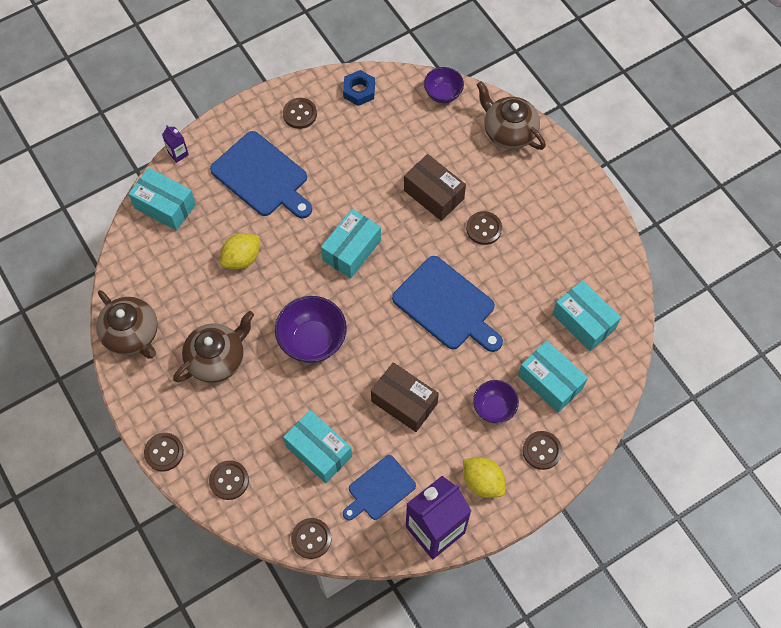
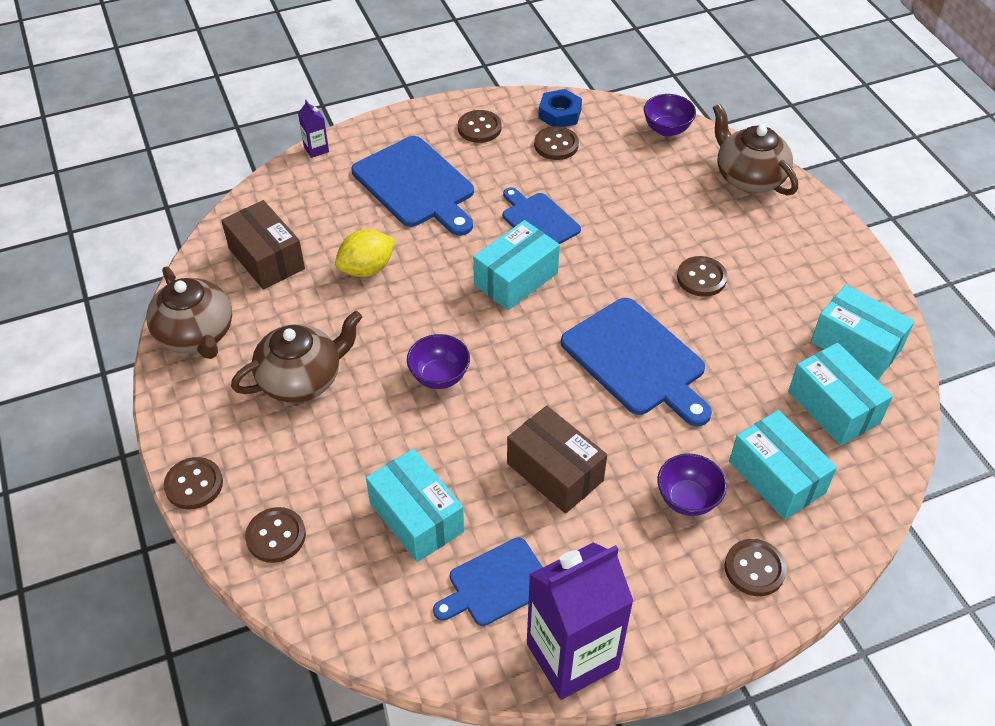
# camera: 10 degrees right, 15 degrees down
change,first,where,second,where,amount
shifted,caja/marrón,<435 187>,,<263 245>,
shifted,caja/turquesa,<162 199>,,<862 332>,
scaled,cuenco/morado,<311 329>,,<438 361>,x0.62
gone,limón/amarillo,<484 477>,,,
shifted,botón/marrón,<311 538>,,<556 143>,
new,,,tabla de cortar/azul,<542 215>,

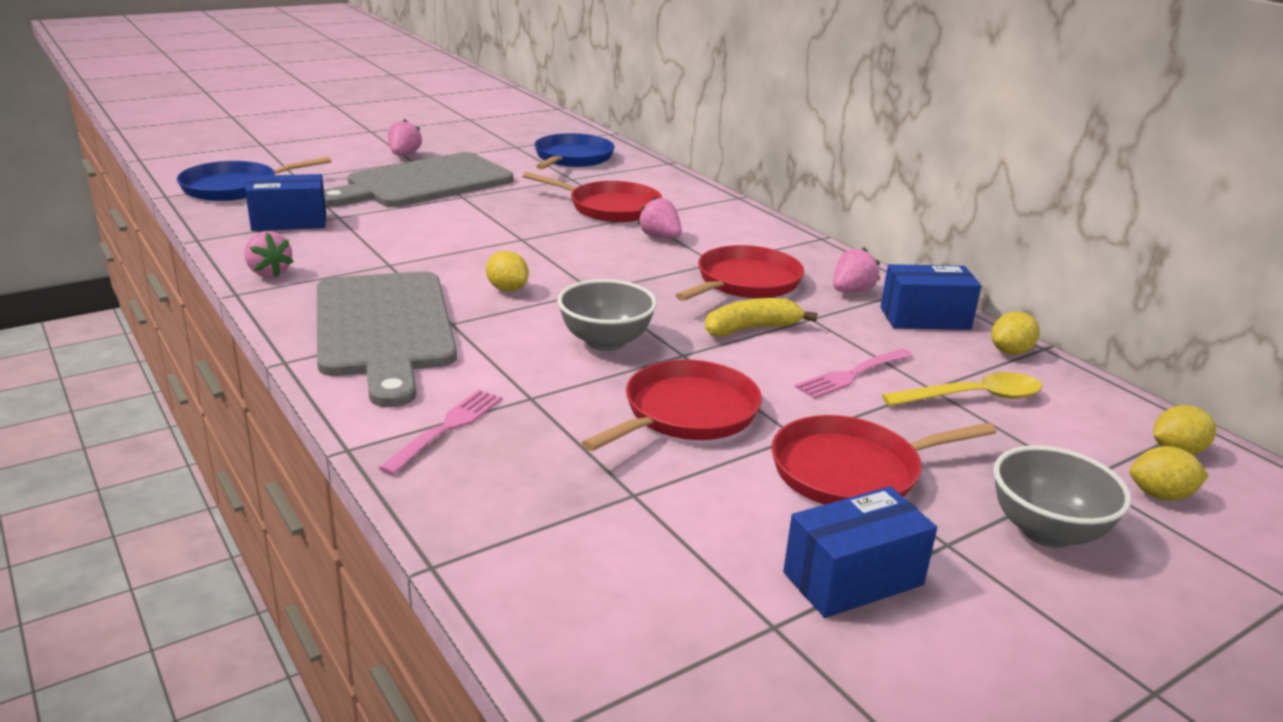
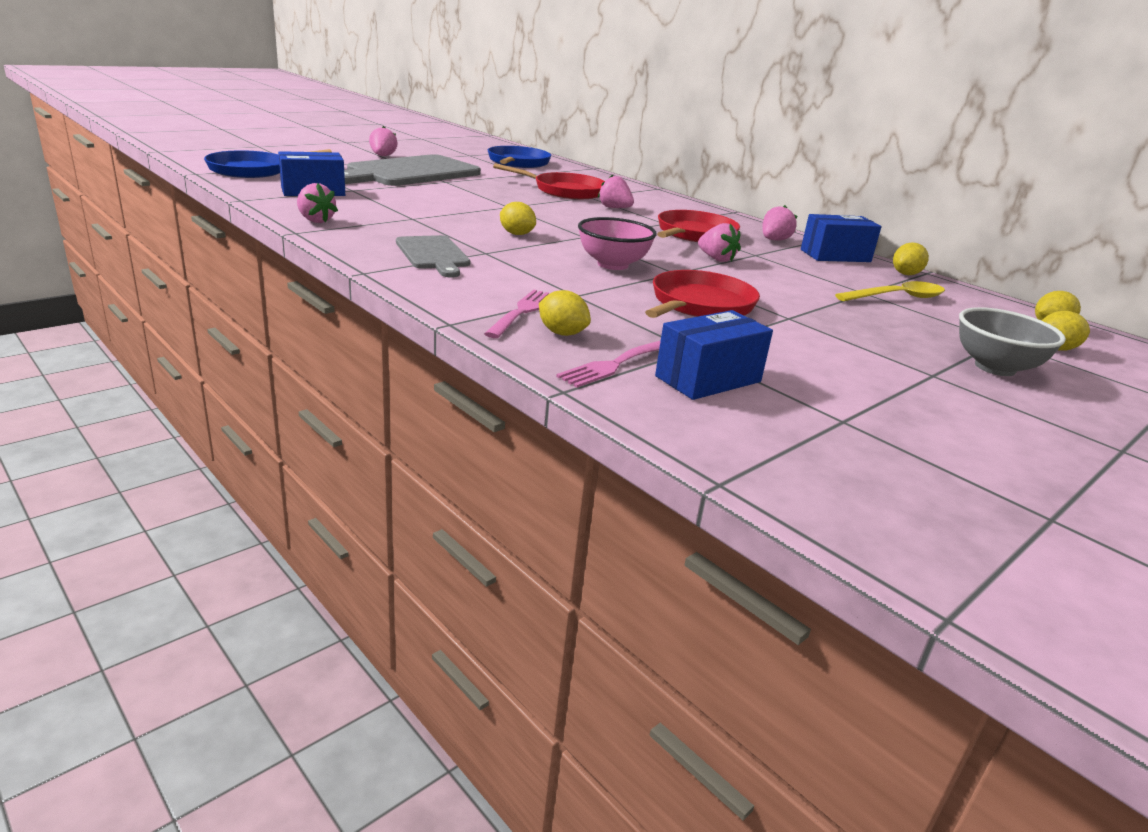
# camera: 10 degrees left, 0 degrees up
change,first,where,second,where,amount
scaled,tabla de cortar/gris,<387 339>,,<433 256>,x0.53
repainted,cuenco/gris,<607 315>,cuenco/rosa,<617 243>,
swapped,plátano/amarillo,<761 317>,fresa/rosa,<719 242>,
shifted,tenedor/rosa,<854 373>,,<608 364>,
gone,sartén/rojo,<883 460>,,,
shifted,caja/azul,<860 552>,,<714 355>,
new,,,limón/amarillo,<565 313>,

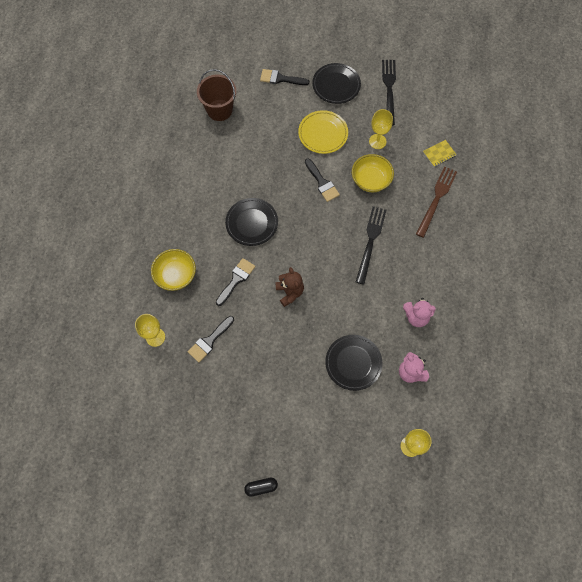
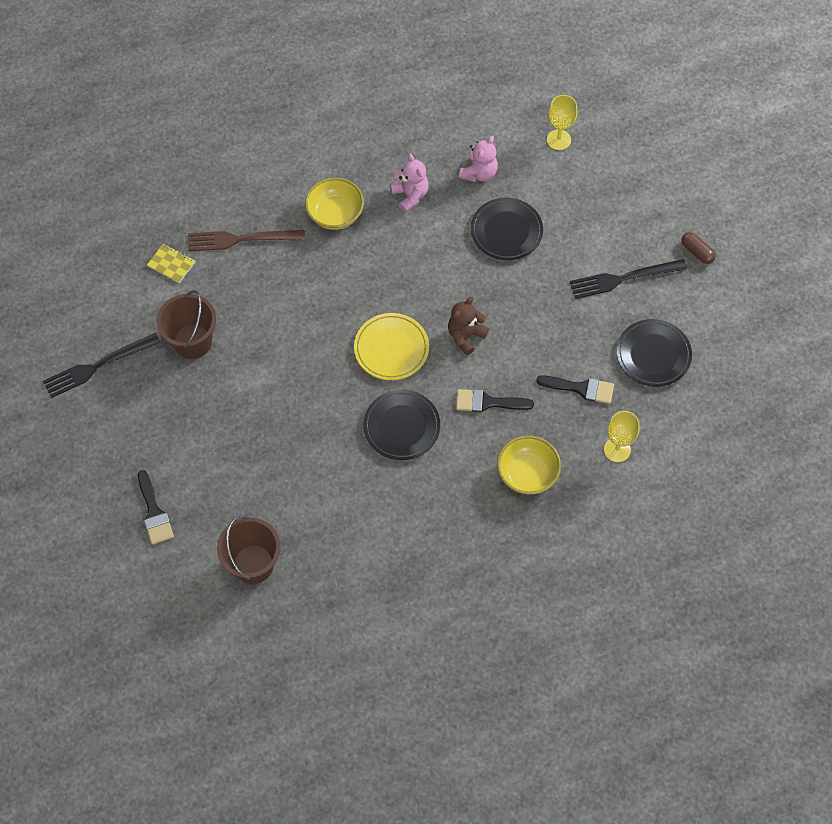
# camera: 120 degrees left, 5 degrees down
change,first,where,second,where,amount
shifted,plato/negro,<336 83>,,<654 353>,
swapped,copa/amarillo,<381 129>,balde/marrón,<186 324>,
shifted,plato/amarillo,<323 132>,,<391 346>,
shifted,cuenco/amarillo,<373 173>,,<334 203>,
gone,pincel/negro,<322 180>,,,
shifted,tenedor/negro,<371 245>,,<628 279>,
repainted,cápsula/negro,<261 487>,cápsula/marrón,<698 248>,

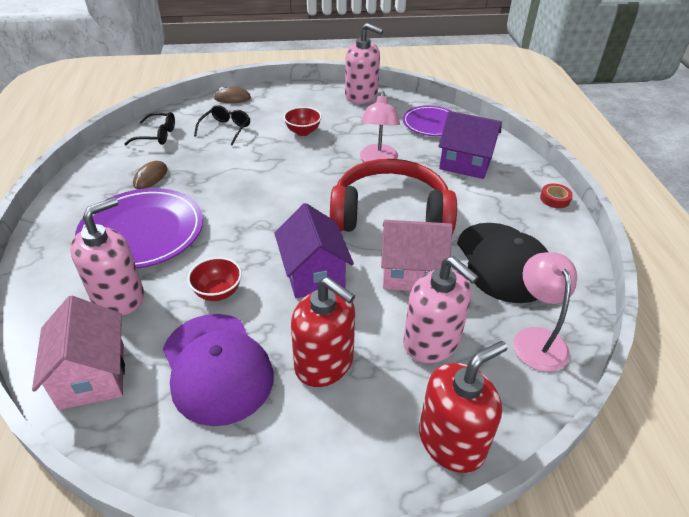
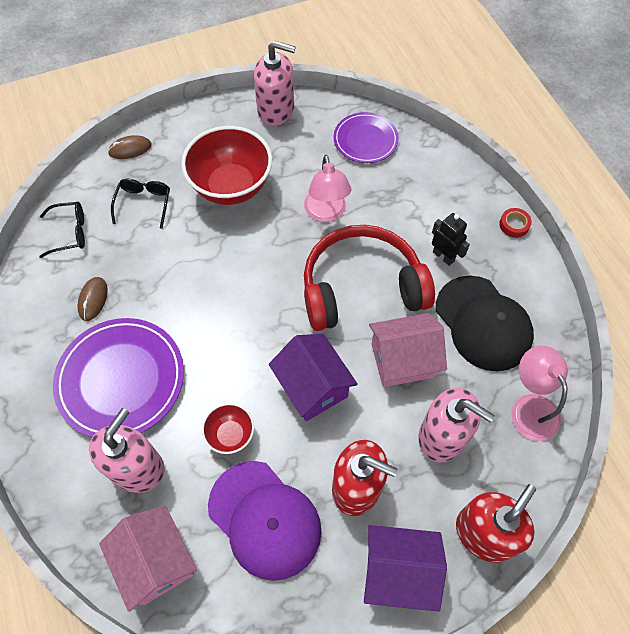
# camera: 15 degrees left, 20 degrees up
change,first,where,second,where,amount
scaled,cuenco/rojo,<303 121>,,<226 165>,x2.04
shifted,casa/morado,<470 145>,,<405 568>,
new,,,robot/negro,<451 239>,

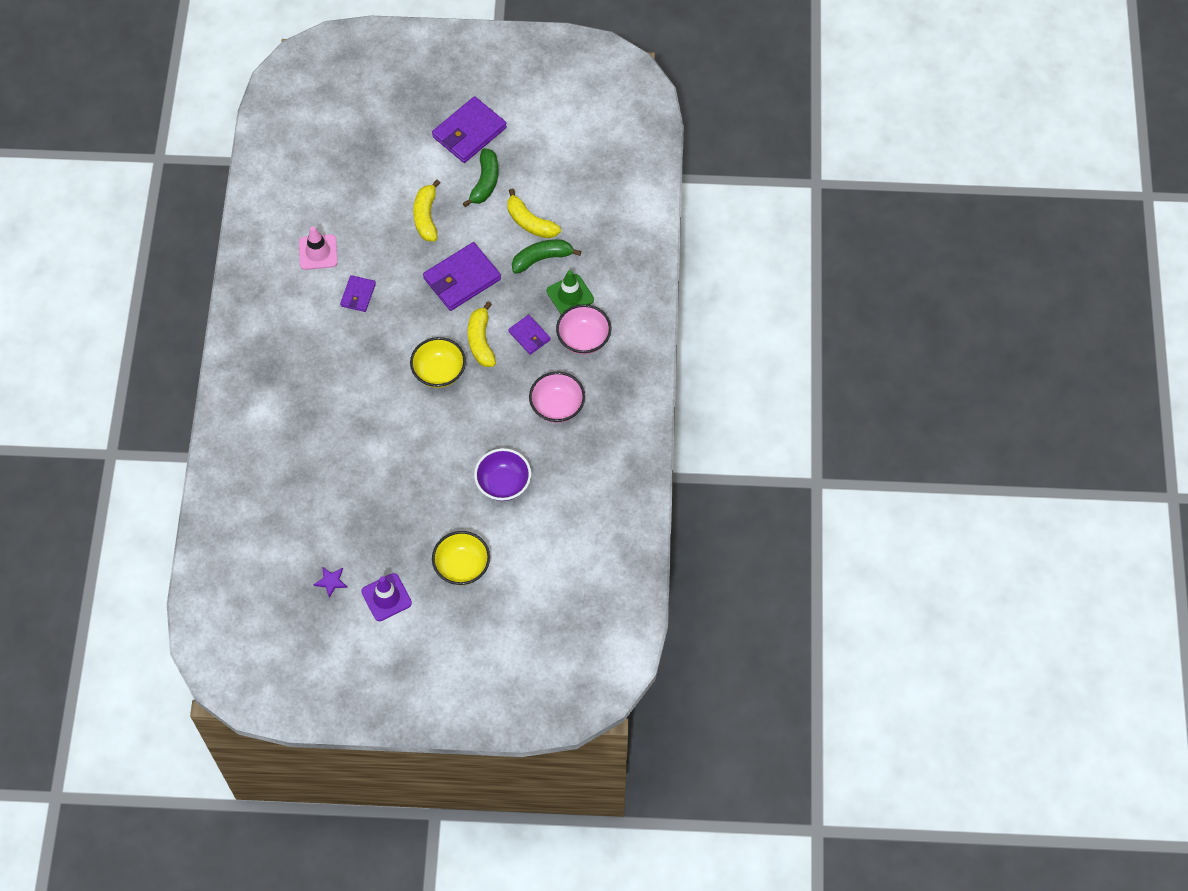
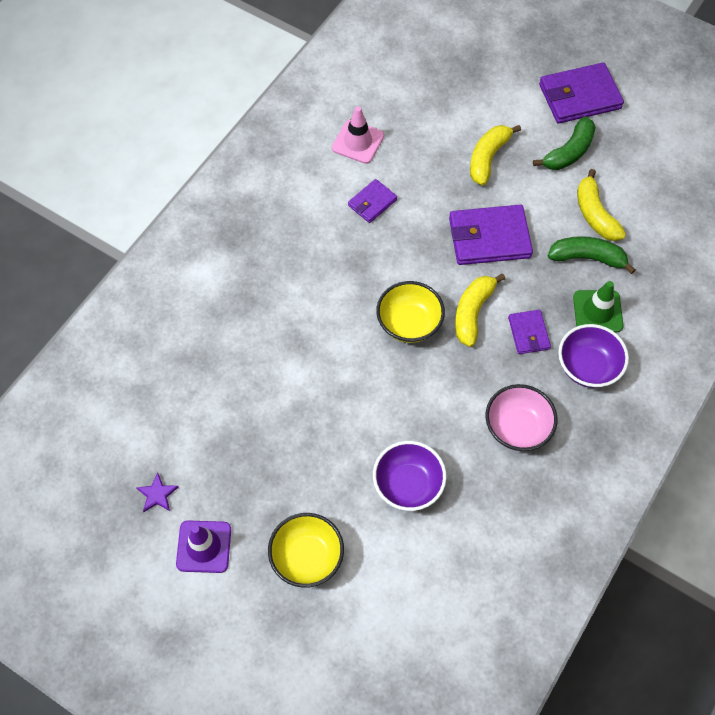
# camera: 30 degrees right, 0 degrees up
change,first,where,second,where,amount
repainted,cuenco/rosa,<583 329>,cuenco/morado,<593 356>,

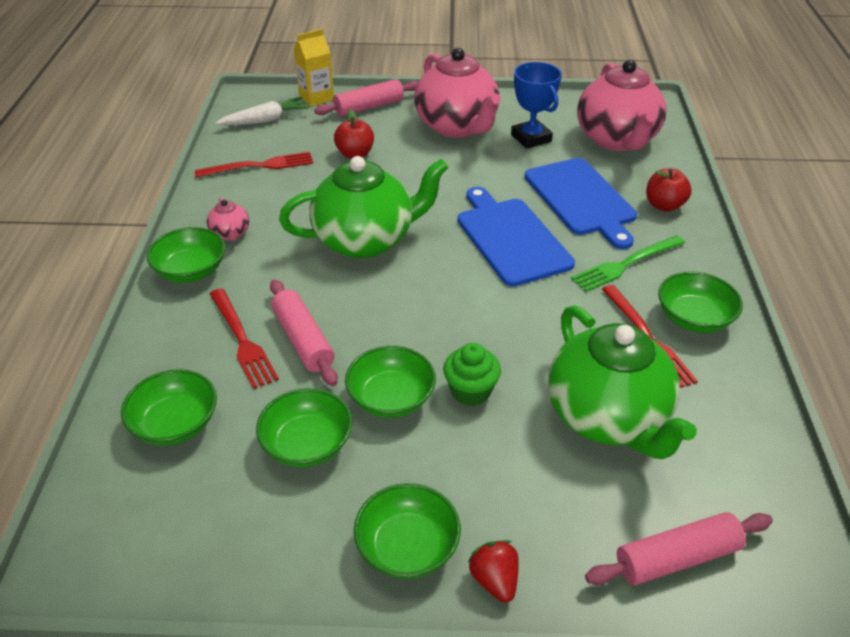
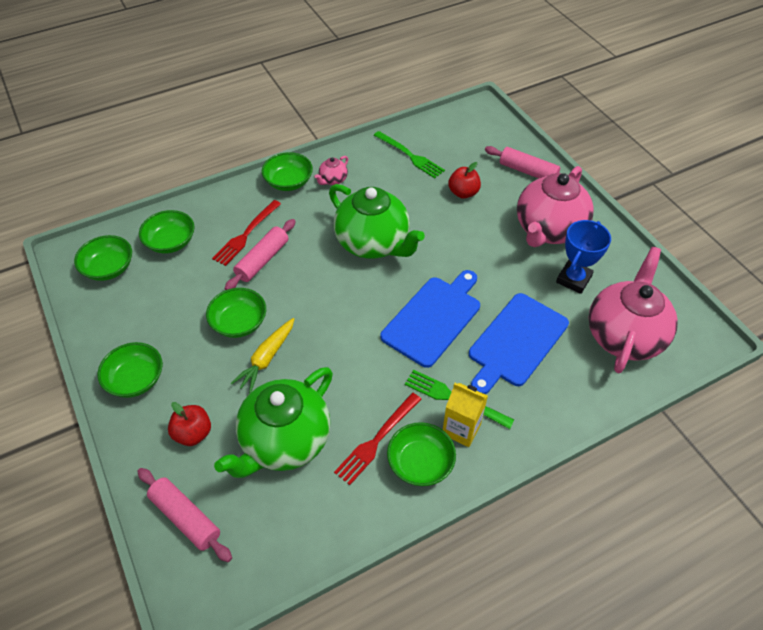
# camera: 60 degrees right, 10 degrees up
change,first,where,second,where,amount
shifted,cartón de leche/amarillo,<314 67>,,<465 415>,
rotated,tetera/rosa,<621 105>,,<633 310>,150 degrees clockwise
gone,zanahoria/blanco,<262 111>,,,
repainted,tenedor/rojo,<254 165>,tenedor/verde,<409 154>,
shifted,manzana/rojo,<669 190>,,<189 424>,
swapped,magdalena/verde,<472 374>,zanahoria/amarillo,<262 355>,
shifted,cuenco/verde,<304 427>,,<103 258>,
gone,fresa/rojo,<493 571>,,,

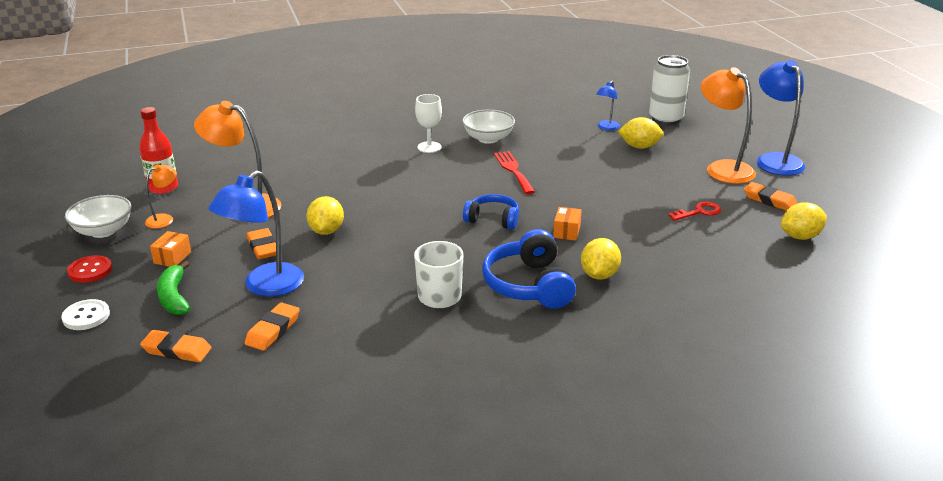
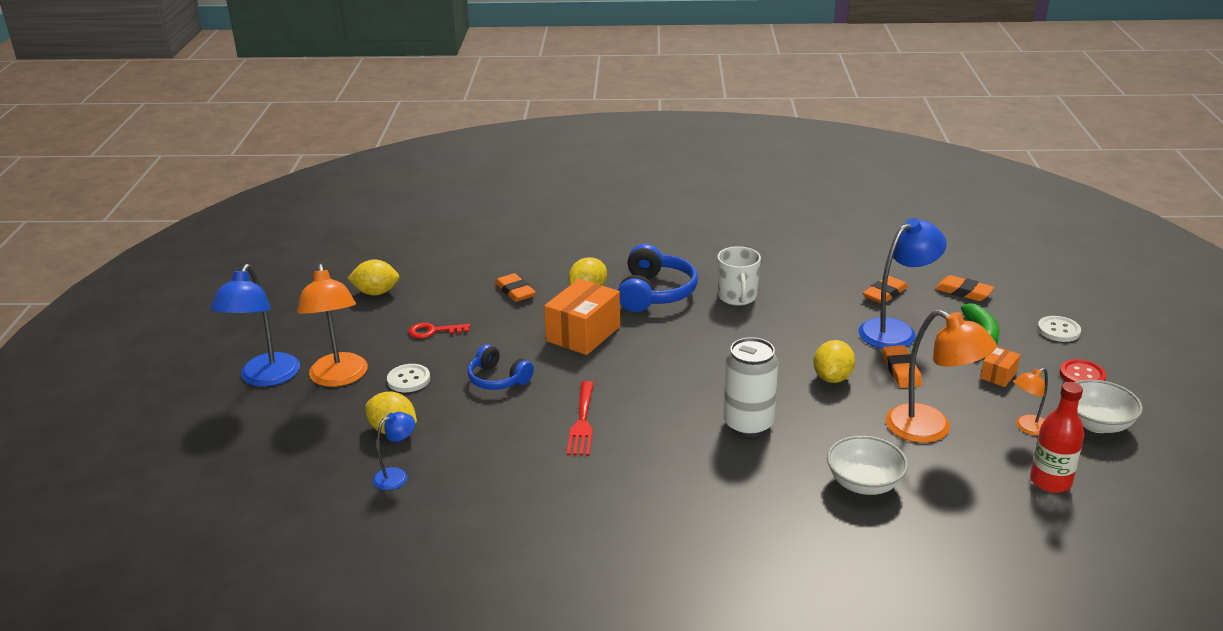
# camera: 160 degrees left, 0 degrees up
change,first,where,second,where,amount
shifted,lata/blanco,<669 90>,,<751 387>,
gone,copa/blanco,<428 123>,,,
shifted,cuenco/blanco,<488 127>,,<867 465>,
shifted,goma de borrar/naranja,<771 196>,,<515 287>,
shifted,auriculares/azul,<491 212>,,<500 367>,
scaled,caja/naranja,<567 224>,,<582 317>,x2.05
new,,,botón/blanco,<408 378>,

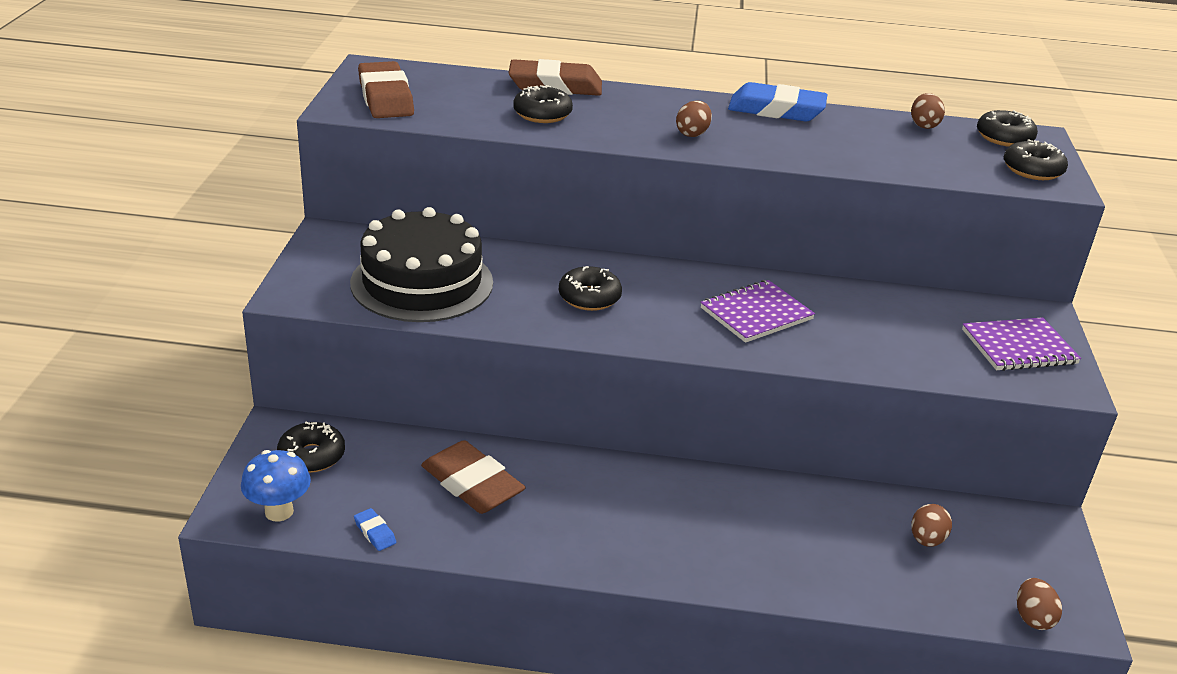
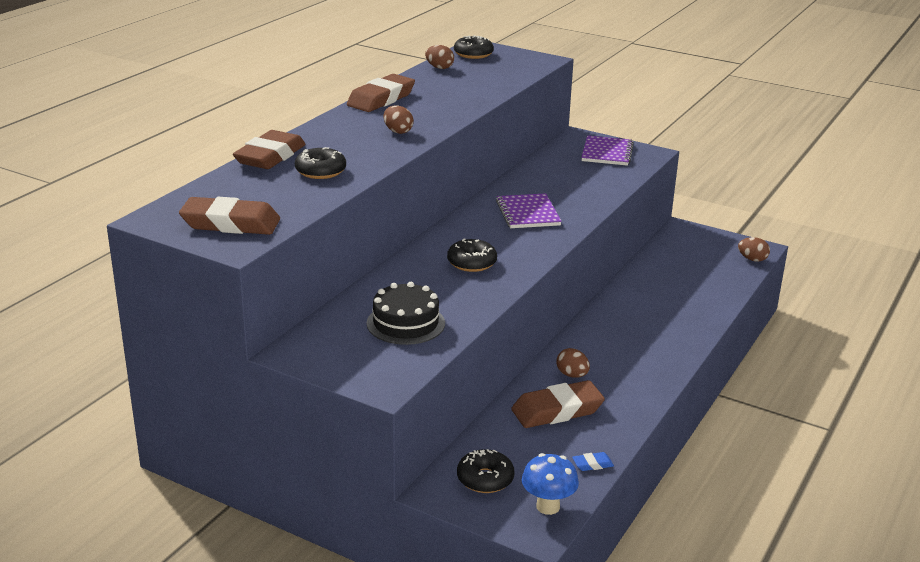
# camera: 65 degrees left, 5 degrees down
change,first,where,second,where,amount
repainted,goma de borrar/azul,<778 102>,goma de borrar/marrón,<381 93>,
gone,rosquilla/negro,<1036 159>,,,
scaled,tarta/negro,<421 264>,,<406 313>,x0.64
shifted,huevo/marrón,<931 525>,,<573 363>,

